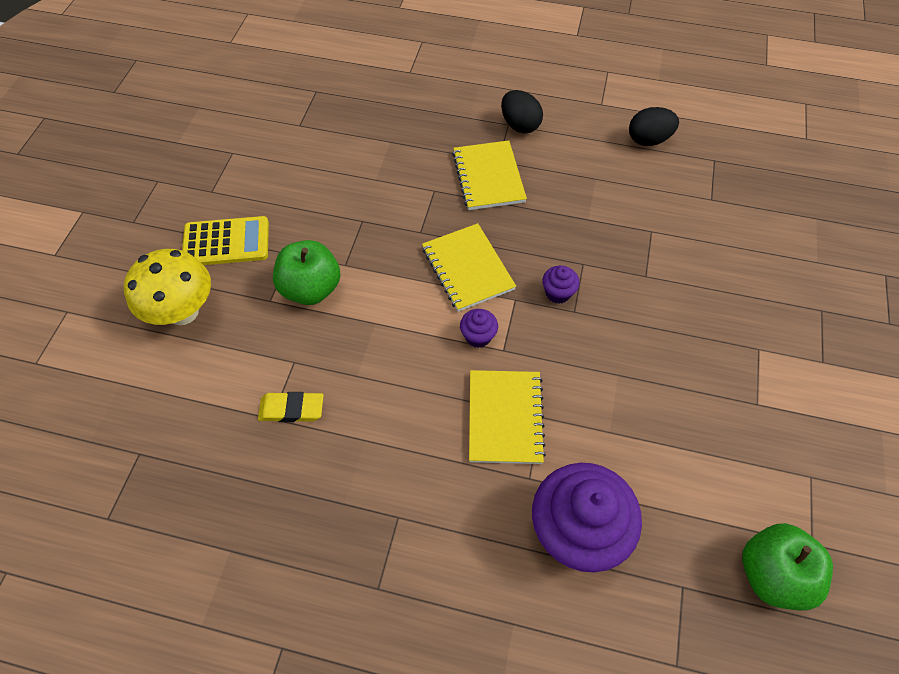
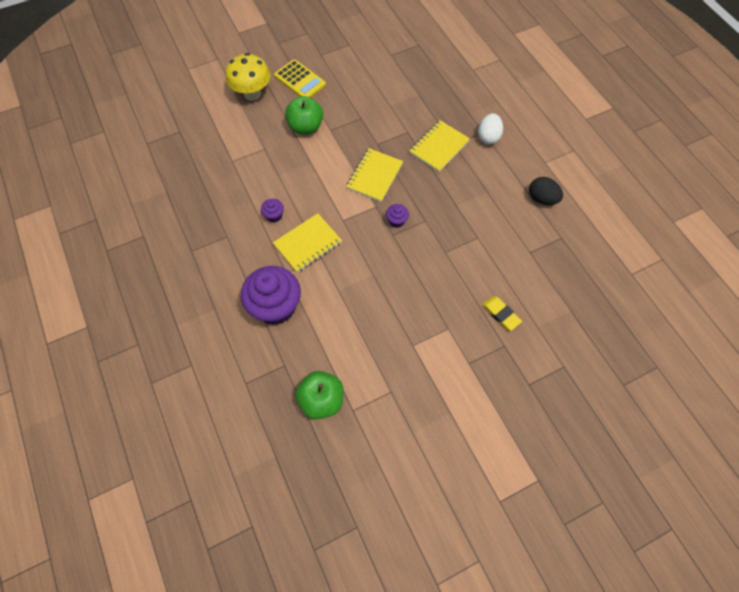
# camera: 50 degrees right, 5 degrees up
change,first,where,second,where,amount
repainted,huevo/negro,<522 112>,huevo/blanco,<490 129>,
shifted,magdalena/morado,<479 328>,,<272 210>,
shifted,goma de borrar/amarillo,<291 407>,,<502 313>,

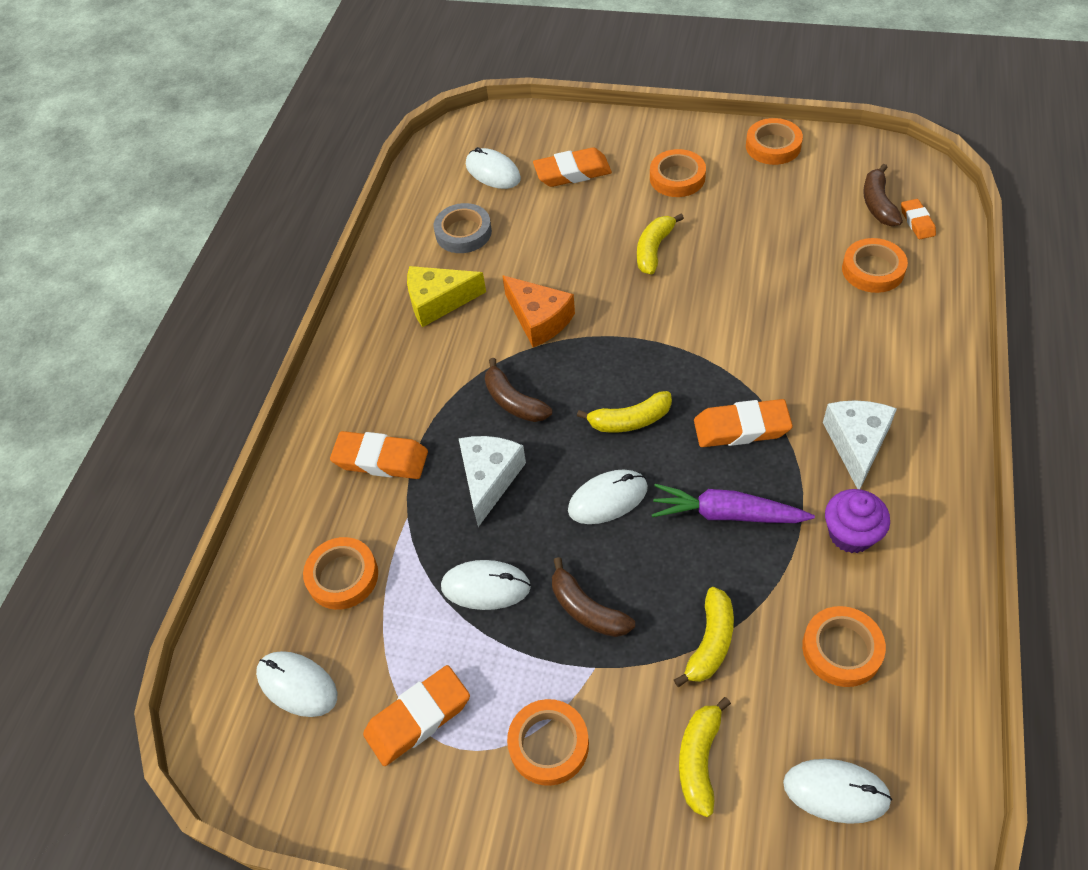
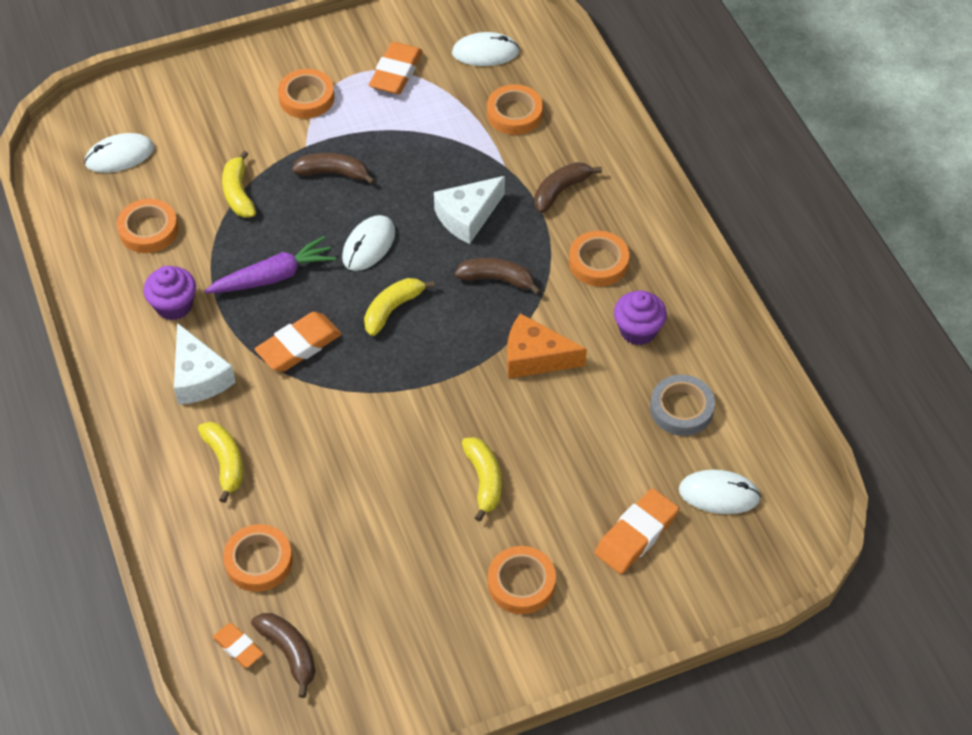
# camera: 140 degrees right, 0 degrees up
change,first,where,second,where,amount
shifted,cinta adhesiva/naranja,<774 141>,,<599 259>,
swapped,queso/amarillo,<446 296>,magdalena/morado,<640 317>,
swapped,goma de borrar/naranja,<379 455>,plátano/marrón,<568 187>,
rotated,queso/blanco,<492 481>,,<469 210>,75 degrees clockwise
gone,ratón/blanco,<486 585>,,,
shifted,plátano/amarillo,<705 757>,,<220 462>,

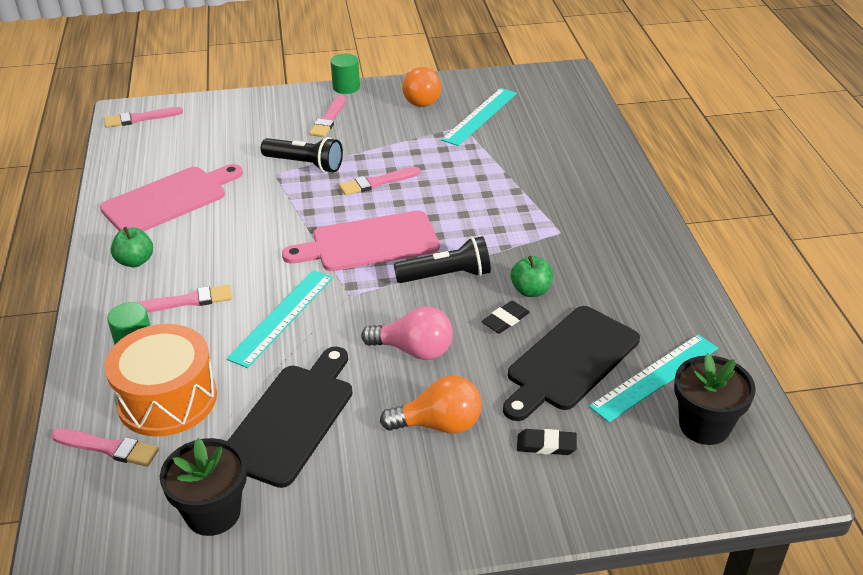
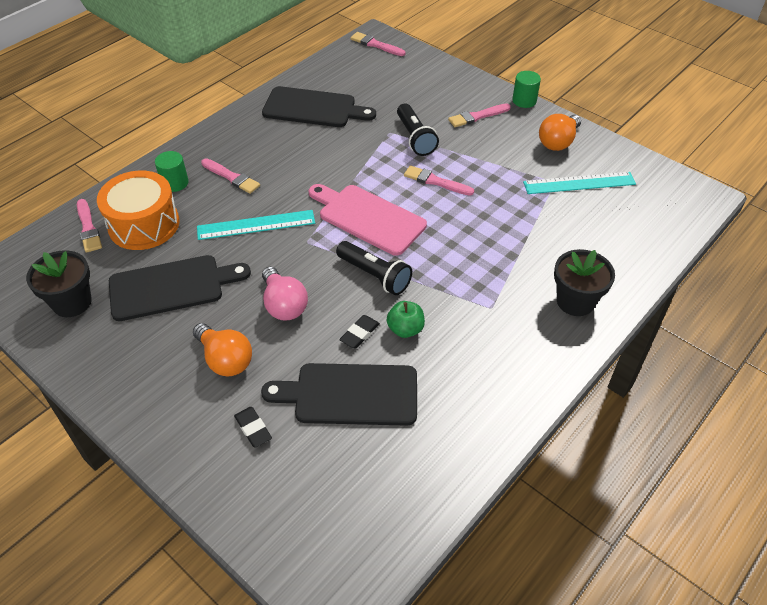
# camera: 50 degrees right, 10 degrees up
change,first,where,second,where,amount
repainted,tabla de cortar/rosa,<171 198>,tabla de cortar/negro,<319 106>,
gone,manzana/verde,<132 247>,,,
rotated,goma de borrar/negro,<505 317>,,<359 332>,60 degrees counterclockwise
gone,regla/turquesa,<653 378>,,,
shifted,maceta/negro,<715 399>,,<584 282>,

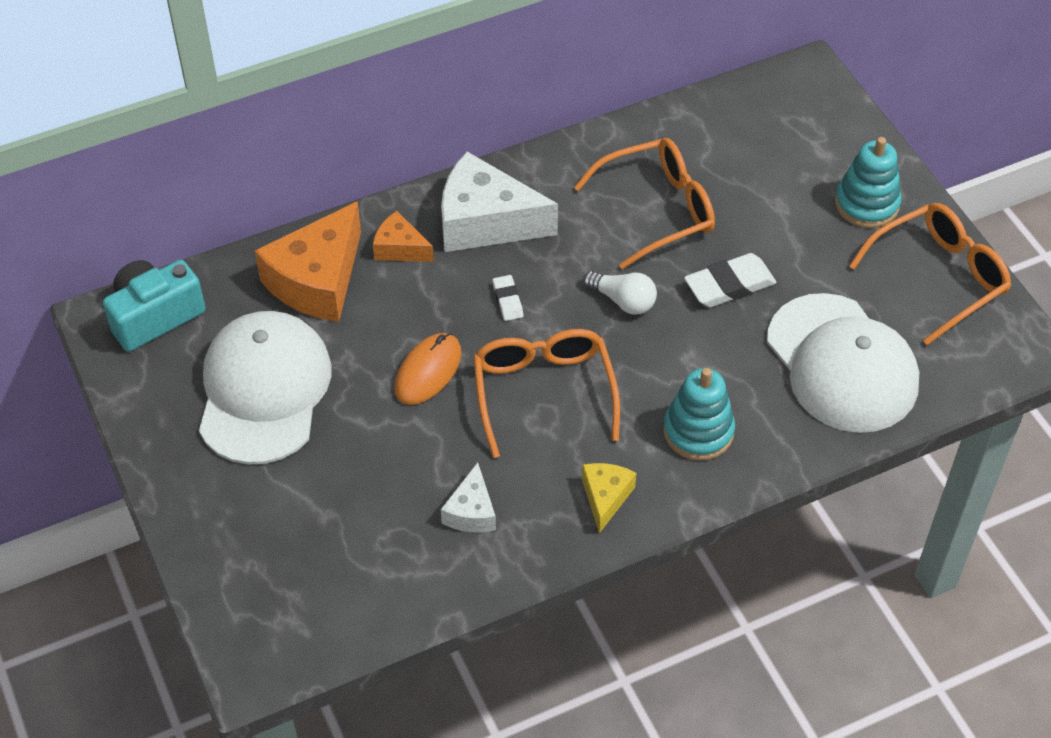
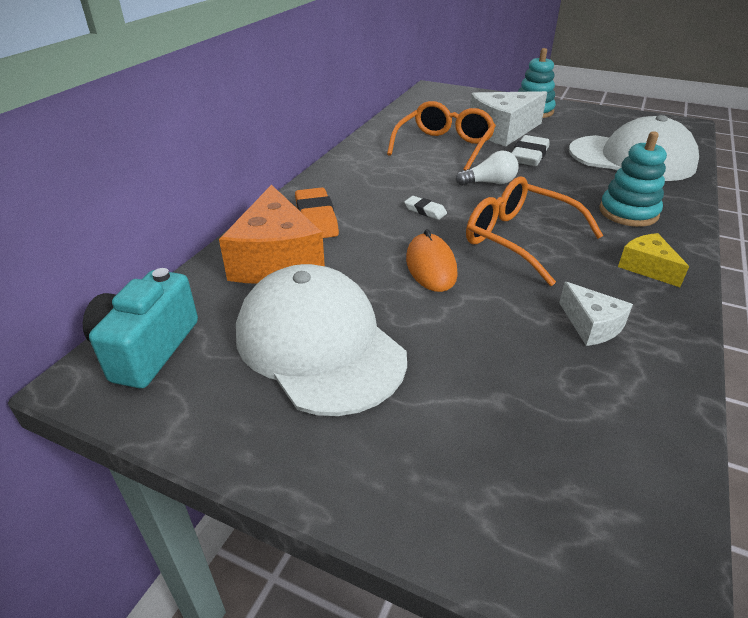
# camera: 40 degrees left, 15 degrees down
change,first,where,second,where,amount
shifted,queso/blanco,<499 202>,,<508 118>,
gone,gafas/naranja,<930 274>,,,
swapped,queso/naranja,<403 236>,goma de borrar/naranja,<317 212>,

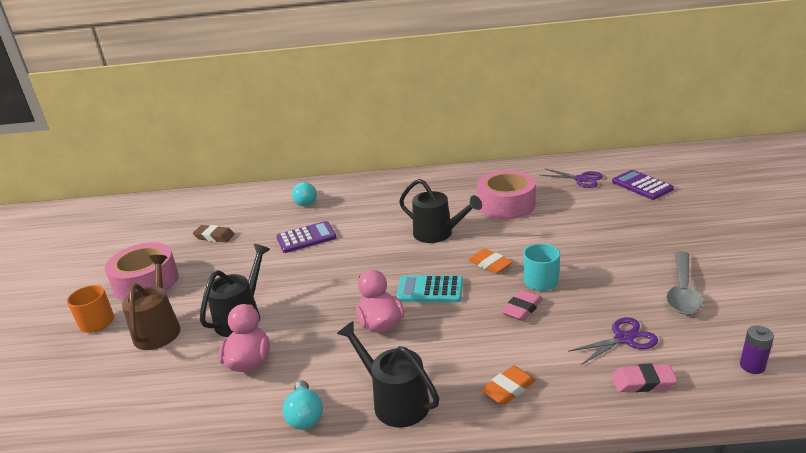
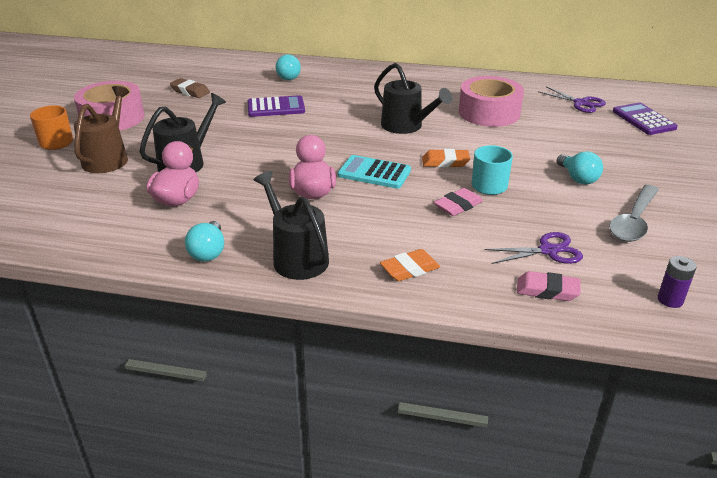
# camera: 10 degrees right, 5 degrees up
change,first,where,second,where,amount
rotated,goma de borrar/naranja,<491 261>,,<446 158>,60 degrees counterclockwise
new,,,bombilla/turquesa,<580 168>,

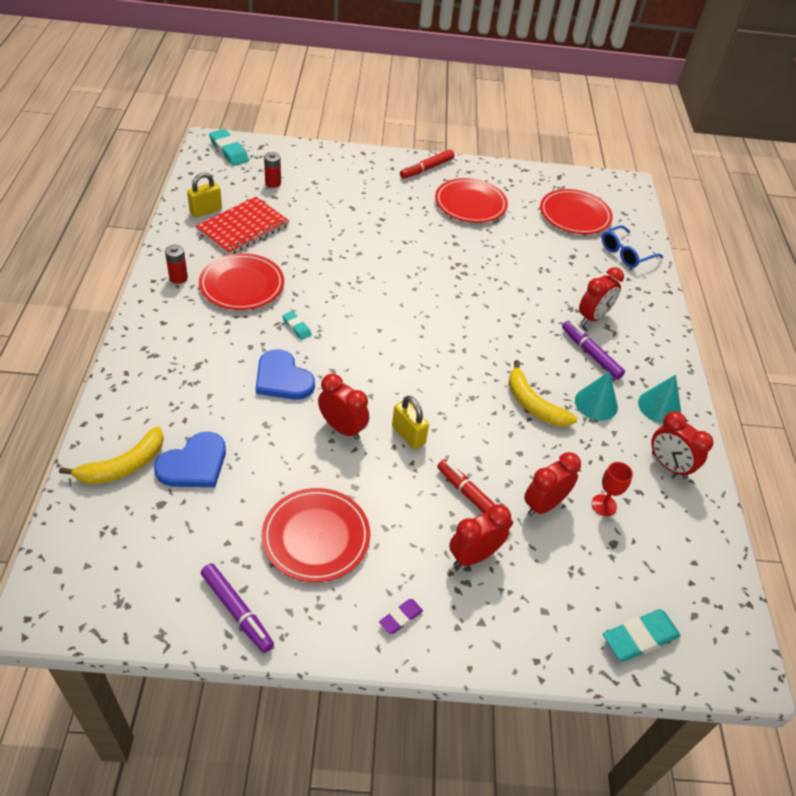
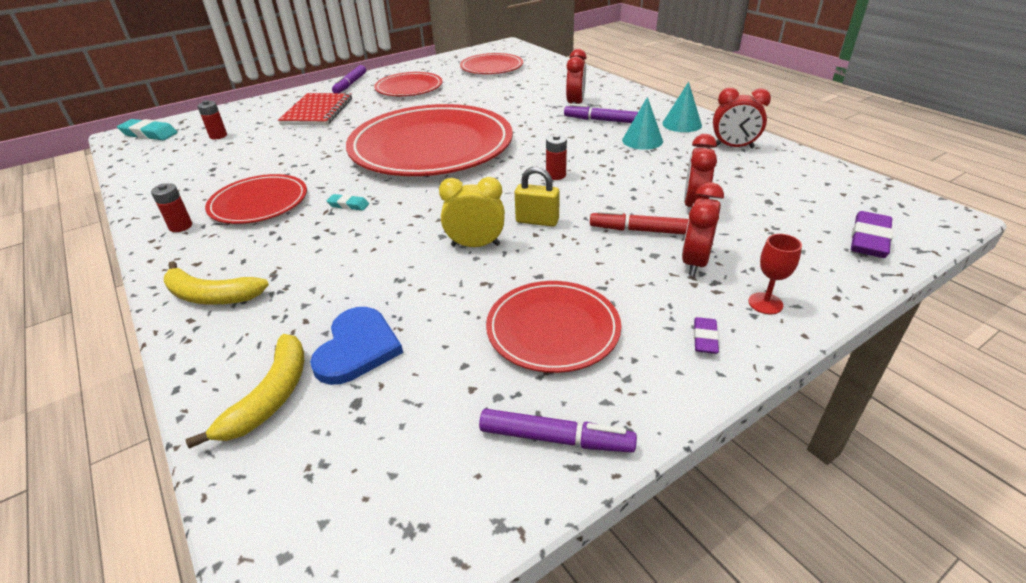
# camera: 30 degrees left, 10 degrees down
change,first,where,second,where,amount
repainted,rotulador/rojo,<427 164>,rotulador/morado,<349 79>,
gone,candado/amarillo,<204 195>,,,
shifted,cuaderno/rojo,<242 226>,,<315 109>,
gone,gafas/azul,<632 246>,,,
gone,corazón/azul,<285 374>,,,
shifted,plátano/amarillo,<543 393>,,<216 283>,
repainted,despertador/rojo,<343 407>,despertador/amarillo,<472 212>,
shifted,copa/rojo,<612 489>,,<775 274>,
repainted,goma de borrar/turquesa,<642 635>,goma de borrar/morado,<872 234>,
new,,,plato/rojo,<429 140>,
new,,,pila/rojo,<556 157>,

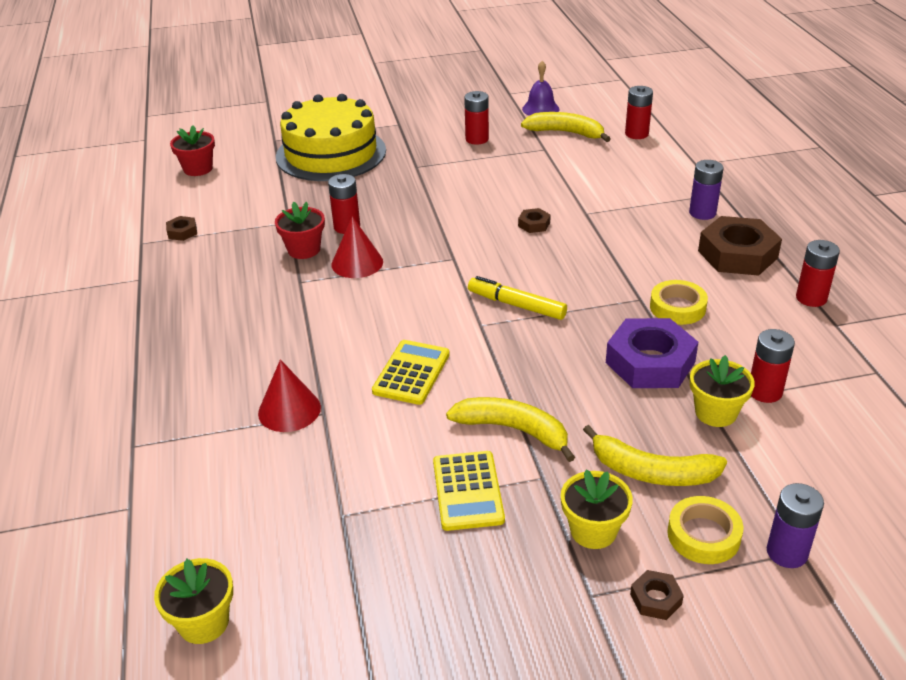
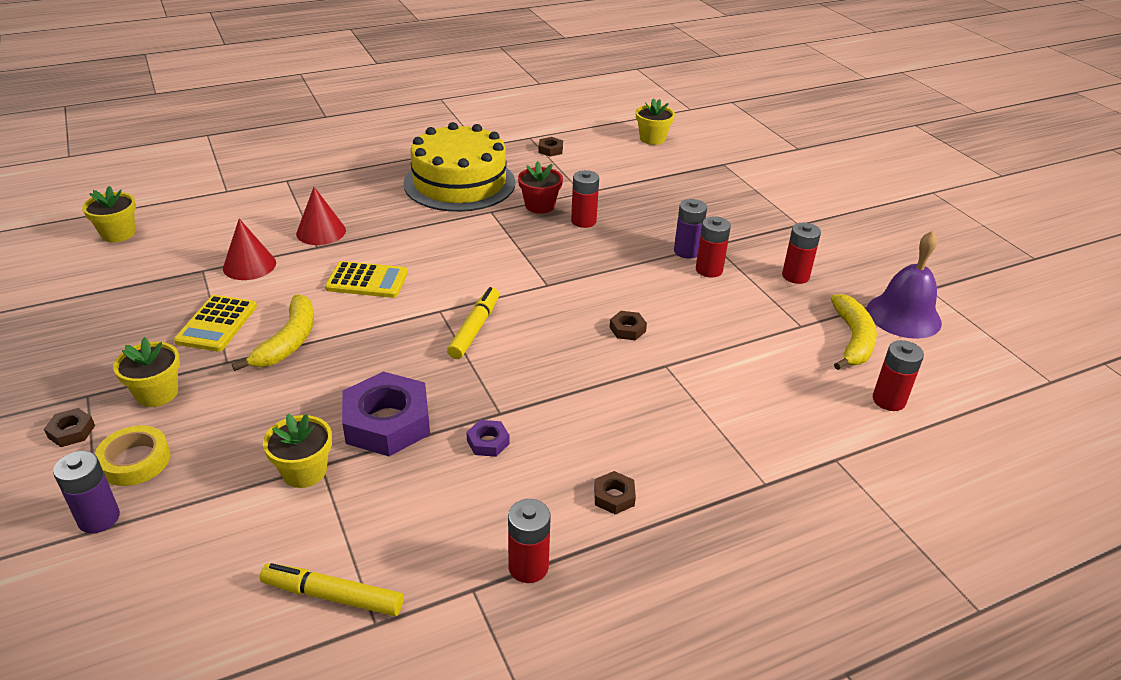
# camera: 75 degrees right, 0 degrees up
change,first,where,second,where,amount
scaled,campana/morado,<540 88>,,<904 285>,x1.51
shifted,tarta/amarillo,<331 137>,,<459 167>,
repainted,maceta/rojo,<192 150>,maceta/amarillo,<655 121>,
shifted,pila/morado,<706 190>,,<690 229>,
shifted,cono/rojo,<357 247>,,<249 249>,
scaled,tuerca/marrón,<740 246>,,<615 493>,x0.45
swapped,cinta adhesiva/amarillo,<679 302>,tuerca/morado,<488 438>,
shifted,pila/rojo,<773 366>,,<713 247>,
gone,plátano/amarillo,<655 455>,,,
rotated,calculadora/amarillo,<469 491>,,<215 323>,60 degrees counterclockwise
new,,,rotulador/amarillo,<331 589>,

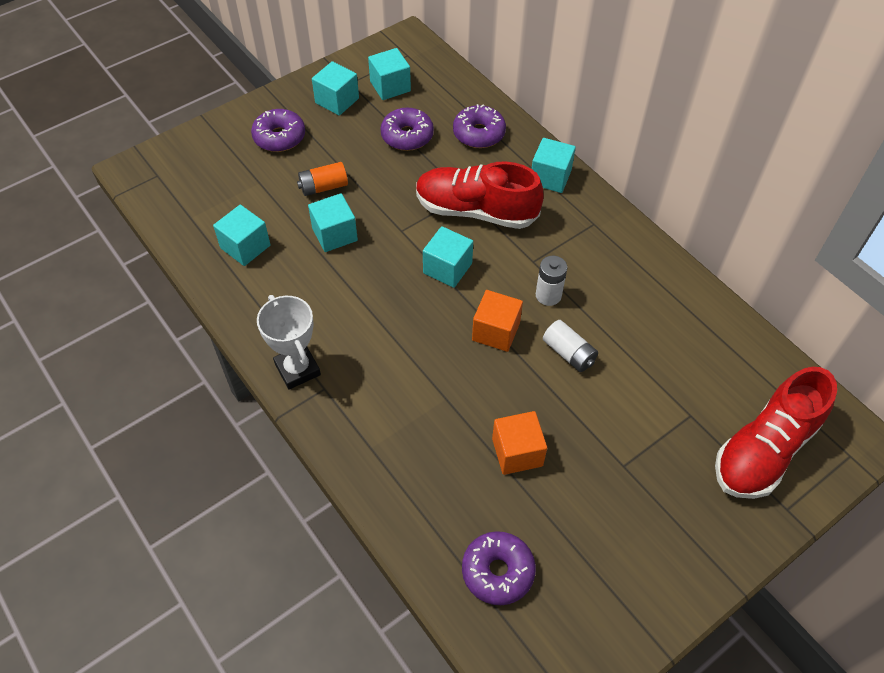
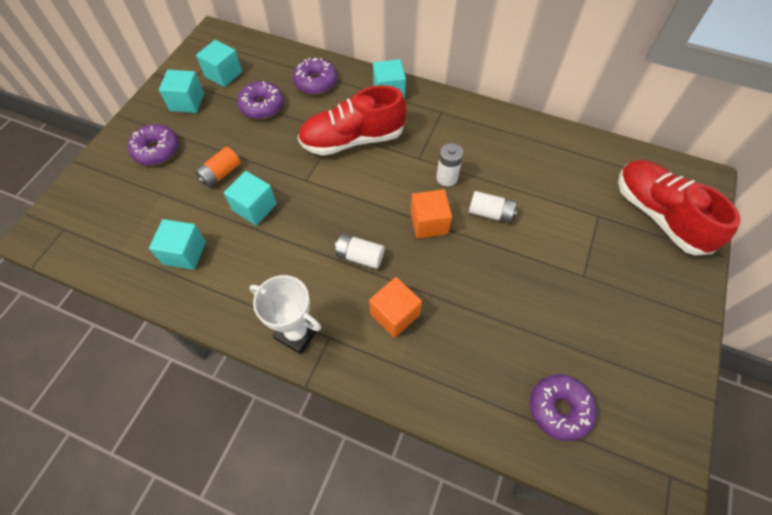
# camera: 30 degrees left, 5 degrees up
change,first,where,second,where,amount
gone,cubo/turquesa,<448 257>,,,
rotated,zapato/rojo,<776 433>,,<679 207>,135 degrees clockwise
shifted,cubo/naranja,<519 443>,,<395 307>,
new,,,pila/blanco,<359 251>,

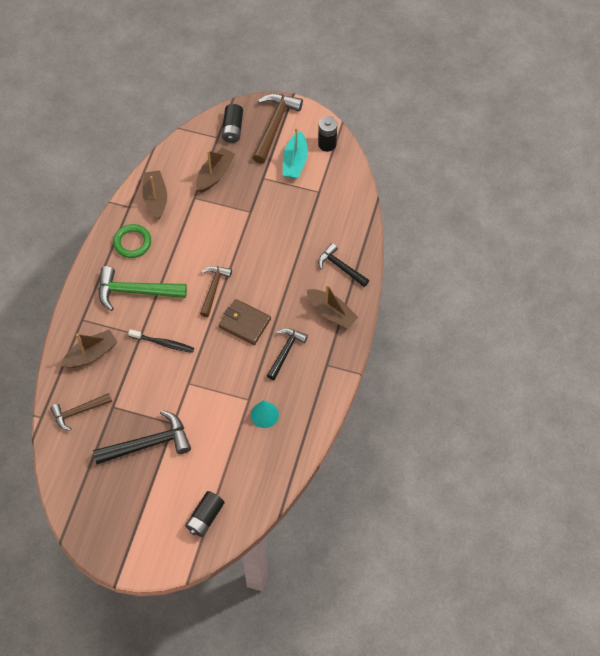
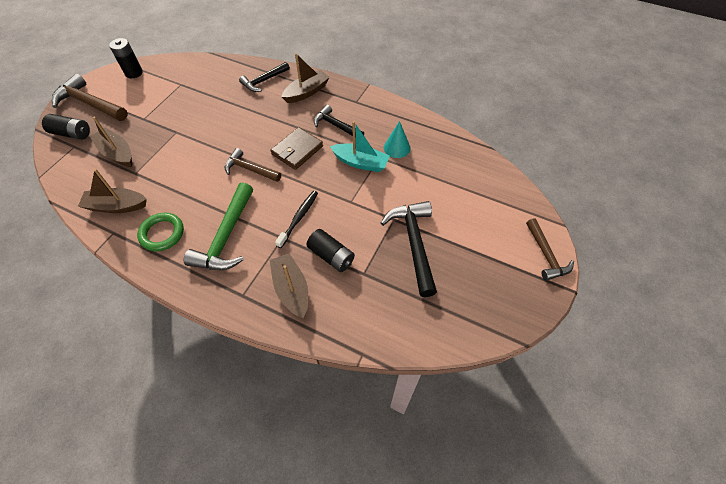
# camera: 80 degrees left, 5 degrees down
change,first,where,second,where,amount
shifted,barco/turquesa,<295 153>,,<360 146>,
shifted,martillo/marrón,<81 412>,,<550 249>,
shifted,pila/negro,<205 514>,,<330 250>,

